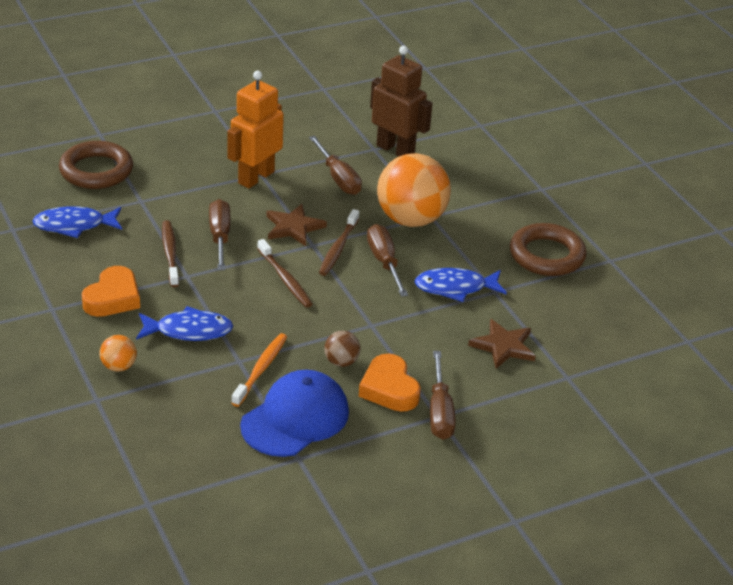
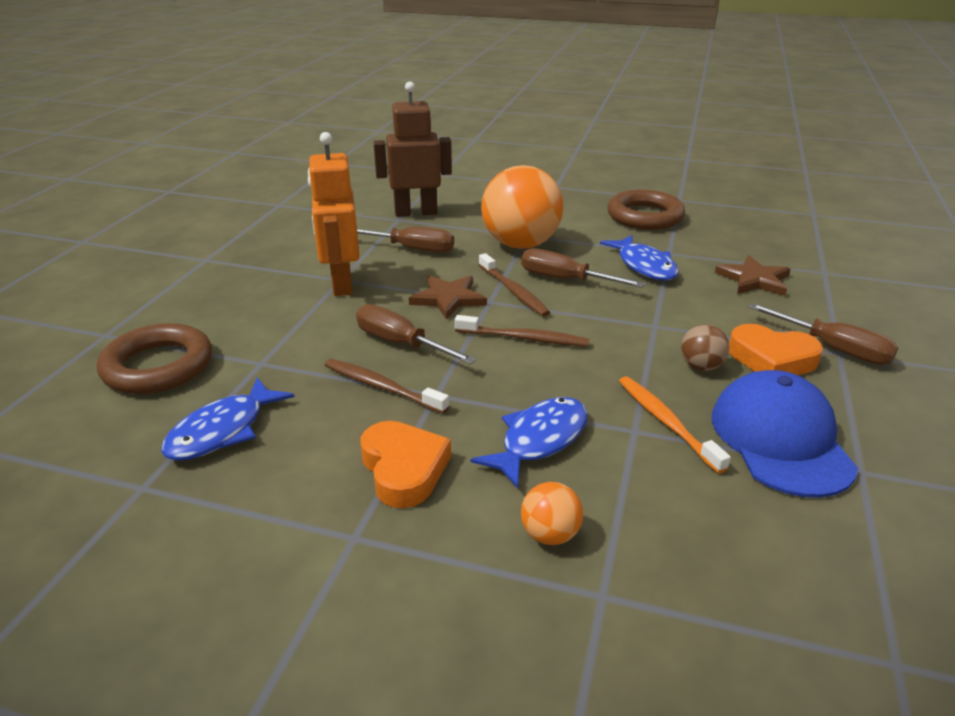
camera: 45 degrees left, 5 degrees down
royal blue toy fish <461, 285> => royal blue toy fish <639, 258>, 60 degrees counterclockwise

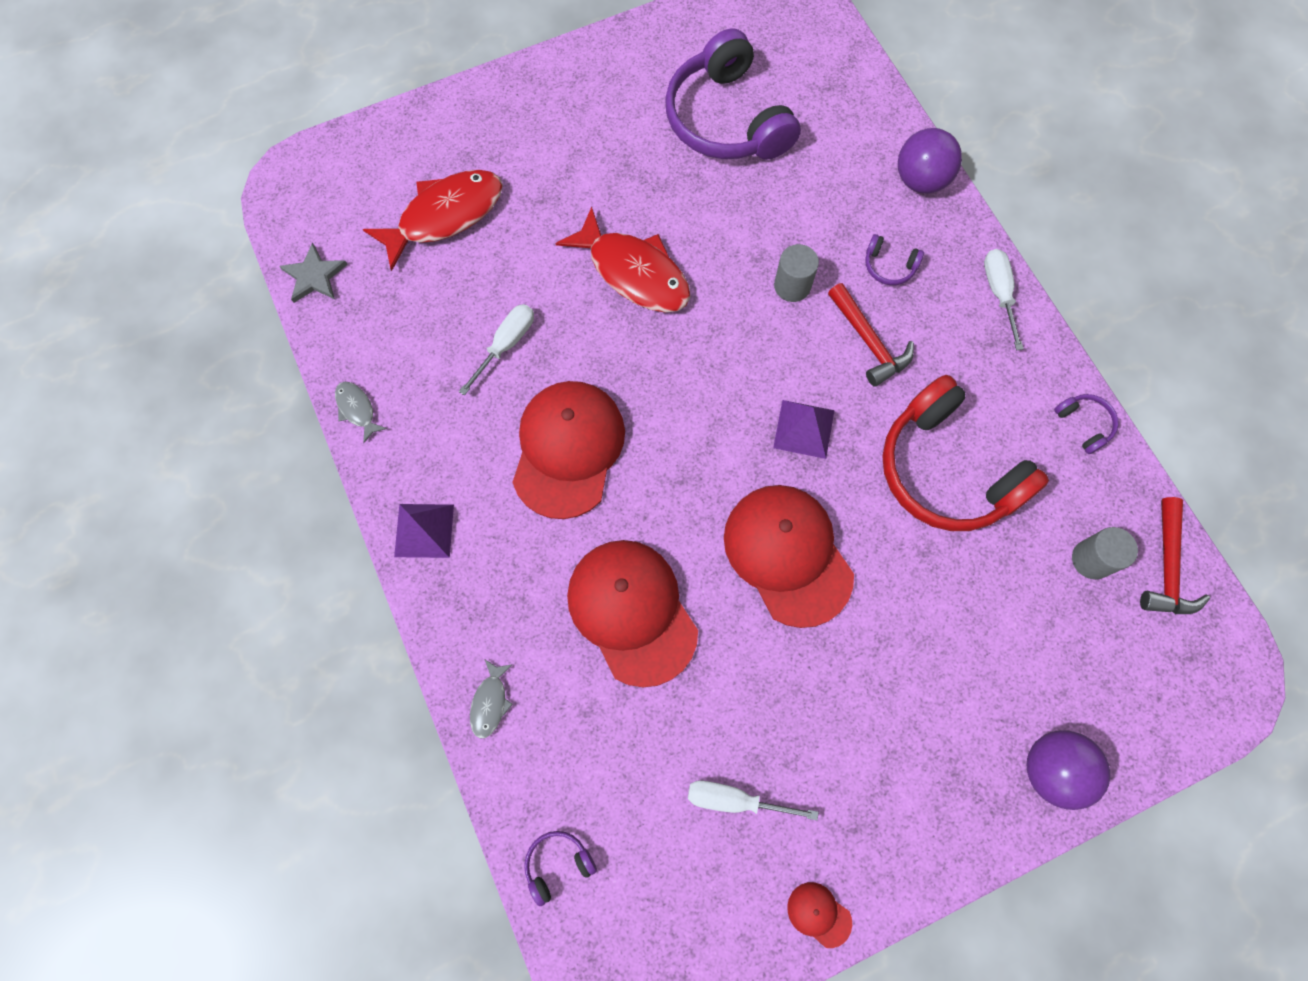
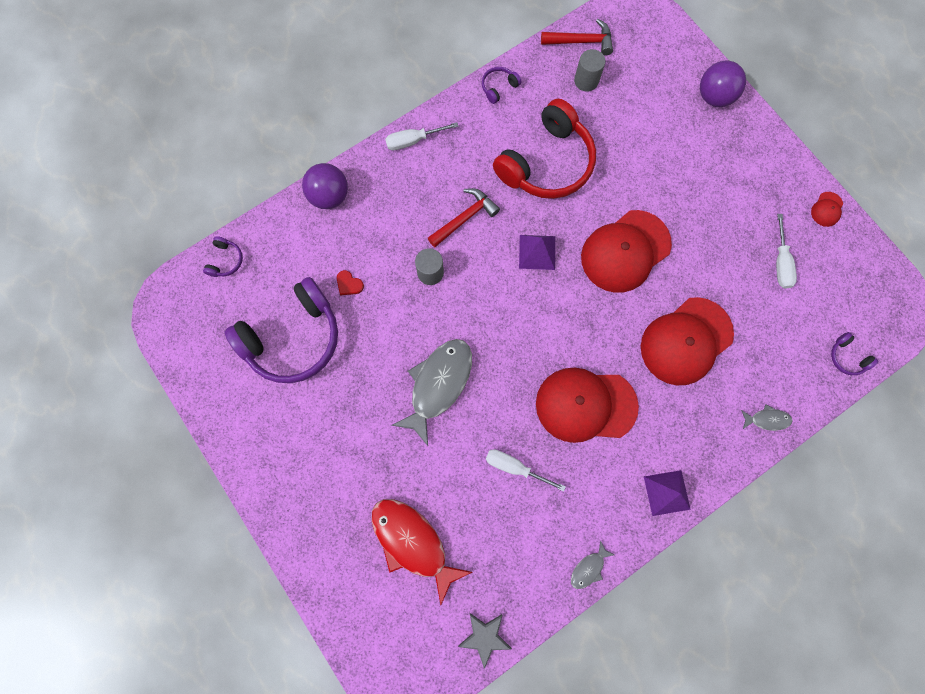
camera: 100 degrees left, 5 degrees up
violet headset <894, 259> => violet headset <223, 256>, relocated
nothing => scarlet heart shape <350, 282>
scarlet toy fish <622, 259> => ash-grey toy fish <431, 392>

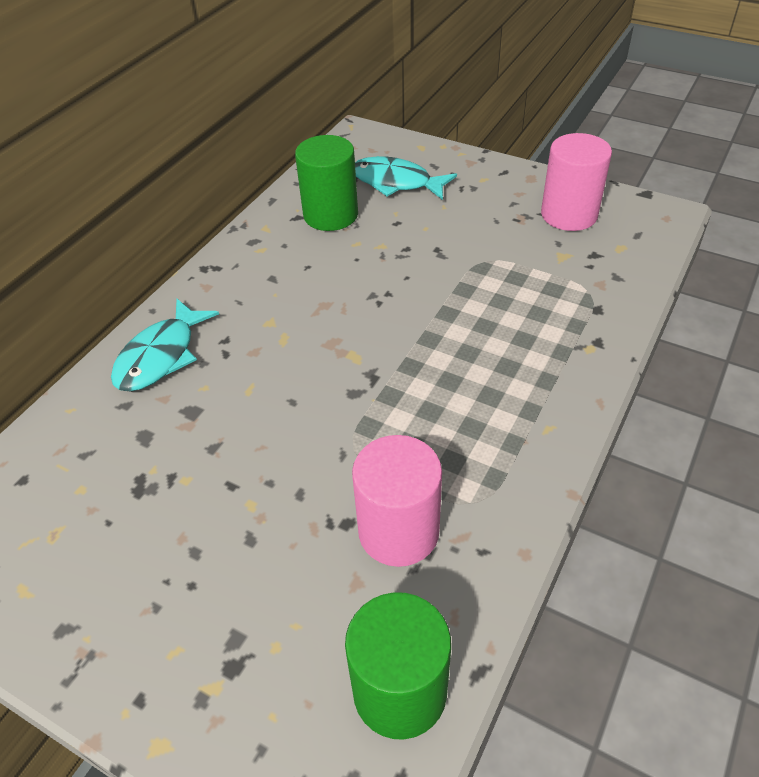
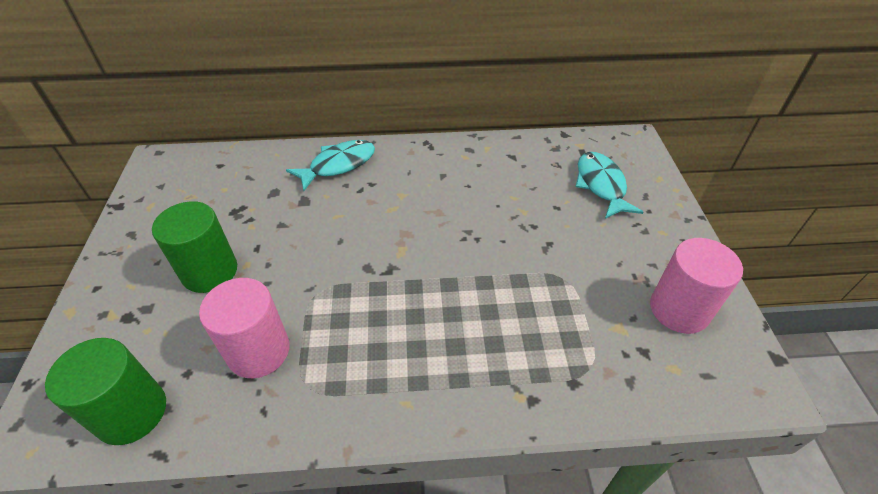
camera: 55 degrees right, 0 degrees up
leaf-green solid cylinder <326, 183> => leaf-green solid cylinder <194, 247>, relocated
turquoise toy fish <165, 345> => turquoise toy fish <330, 165>, 150 degrees clockwise

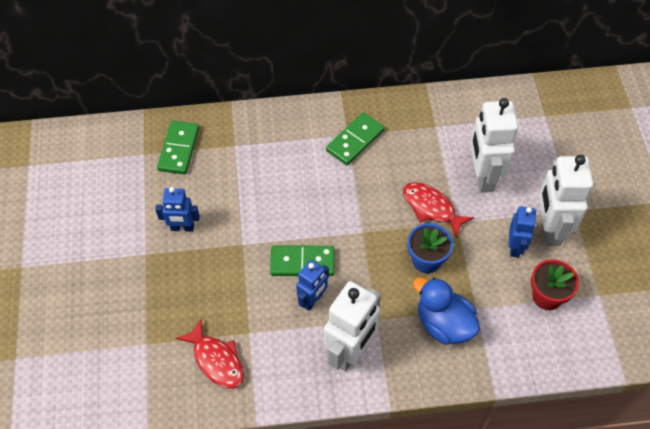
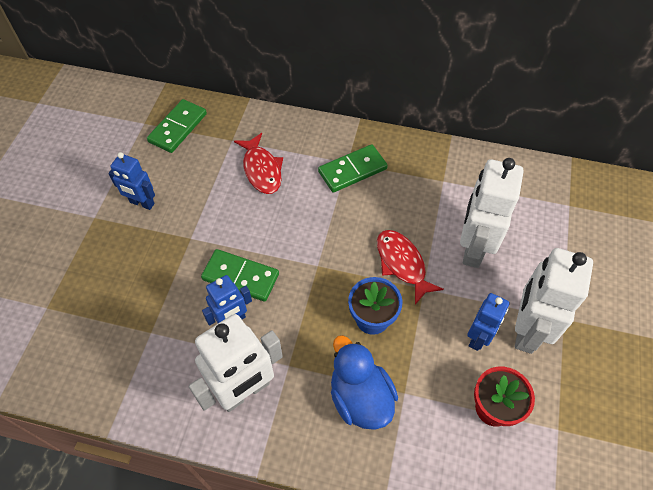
camera: 20 degrees right, 0 degrees up
scarlet toy fish <210, 354> => scarlet toy fish <258, 163>, relocated

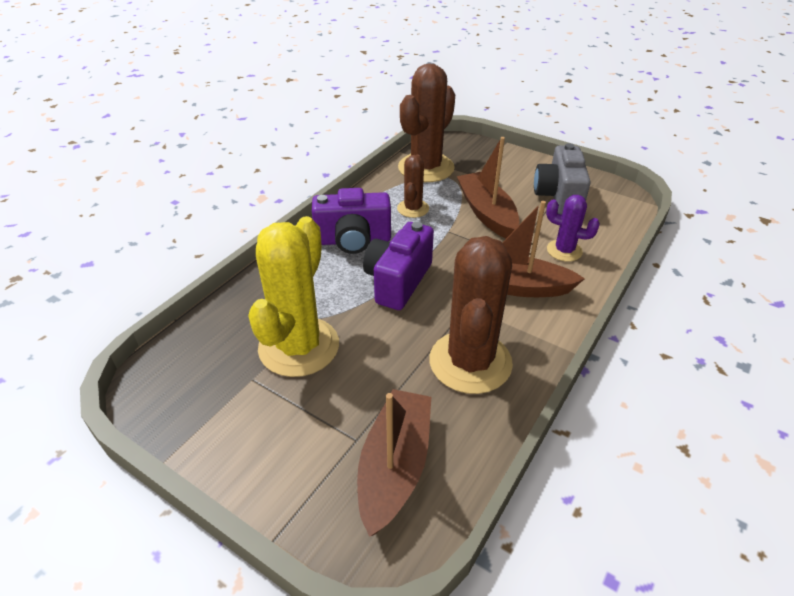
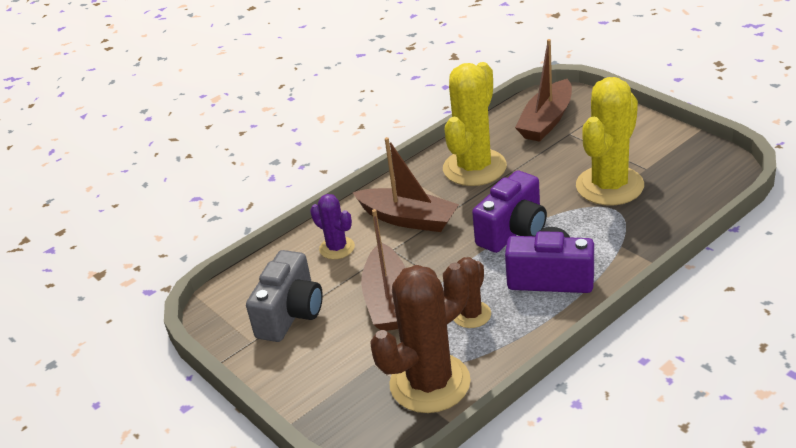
camera: 160 degrees left, 5 degrees down
dark brown saguaro cactus <471, 315> => bright yellow saguaro cactus <475, 124>

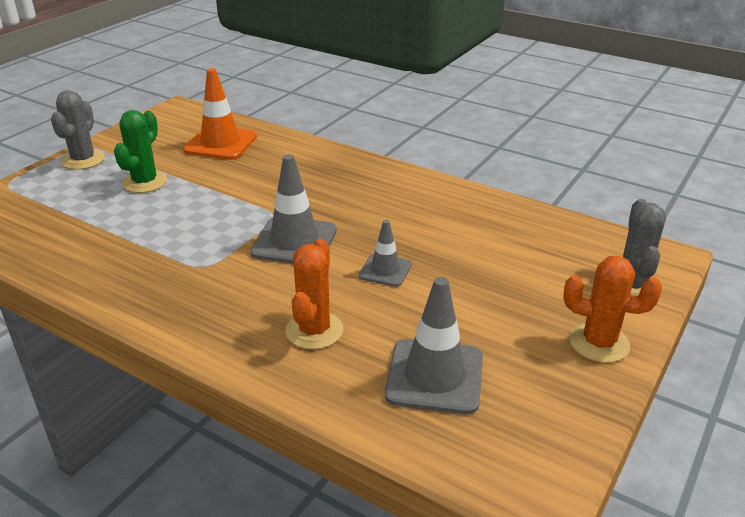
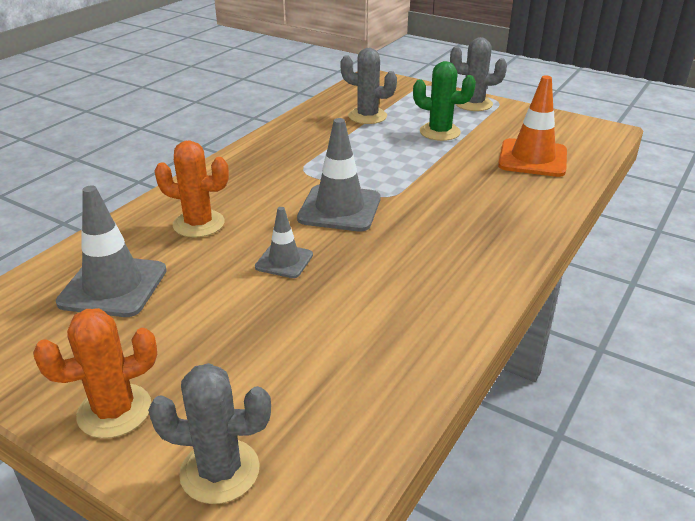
camera: 90 degrees right, 0 degrees up
bright orange saguaro cactus <612, 309> => bright orange saguaro cactus <95, 373>, 45 degrees clockwise
nothing => ash-grey saguaro cactus <368, 86>

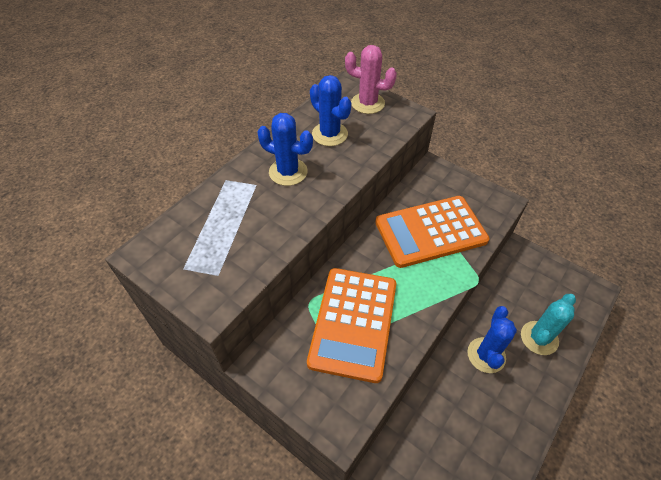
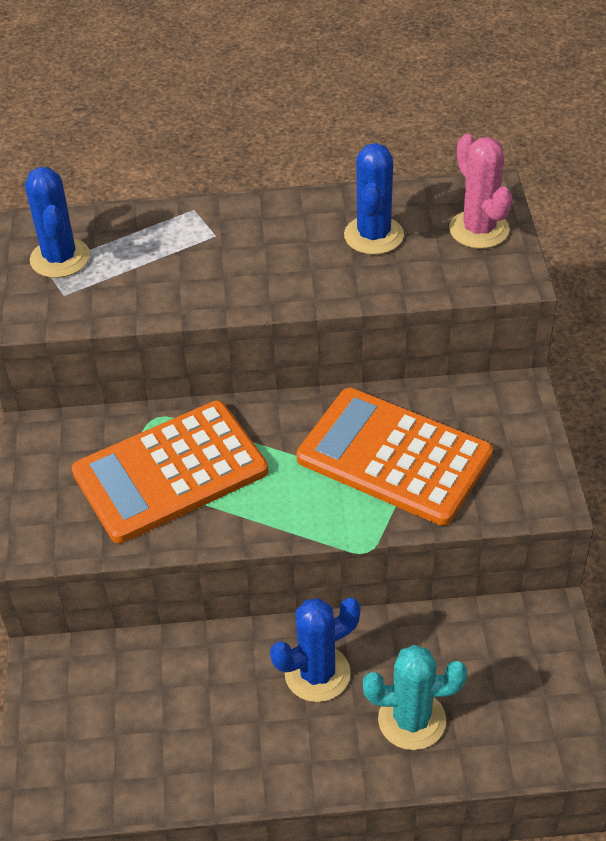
camera: 50 degrees right, 5 degrees down
royal blue saguaro cactus <285, 149> => royal blue saguaro cactus <57, 222>, relocated

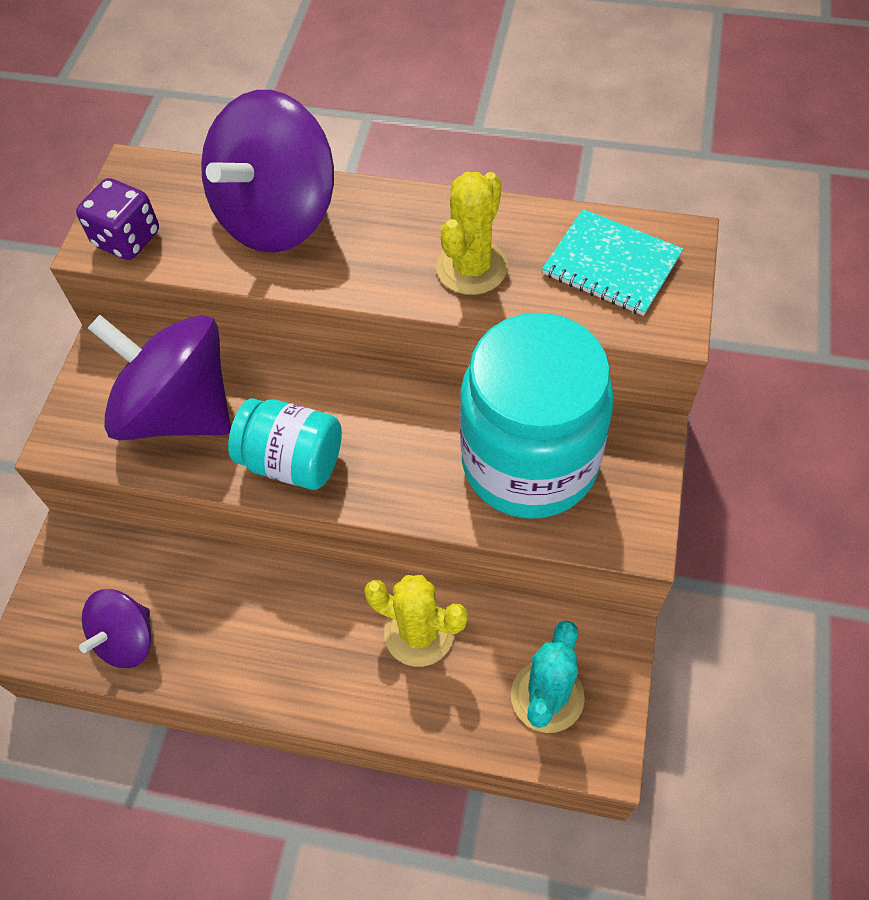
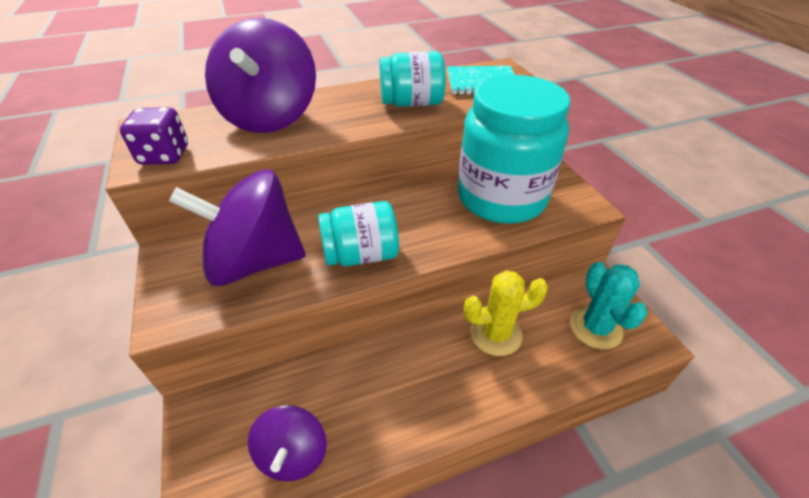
camera: 35 degrees left, 15 degrees down
bright yellow saguaro cactus <472, 233> => turquoise jam jar <413, 79>

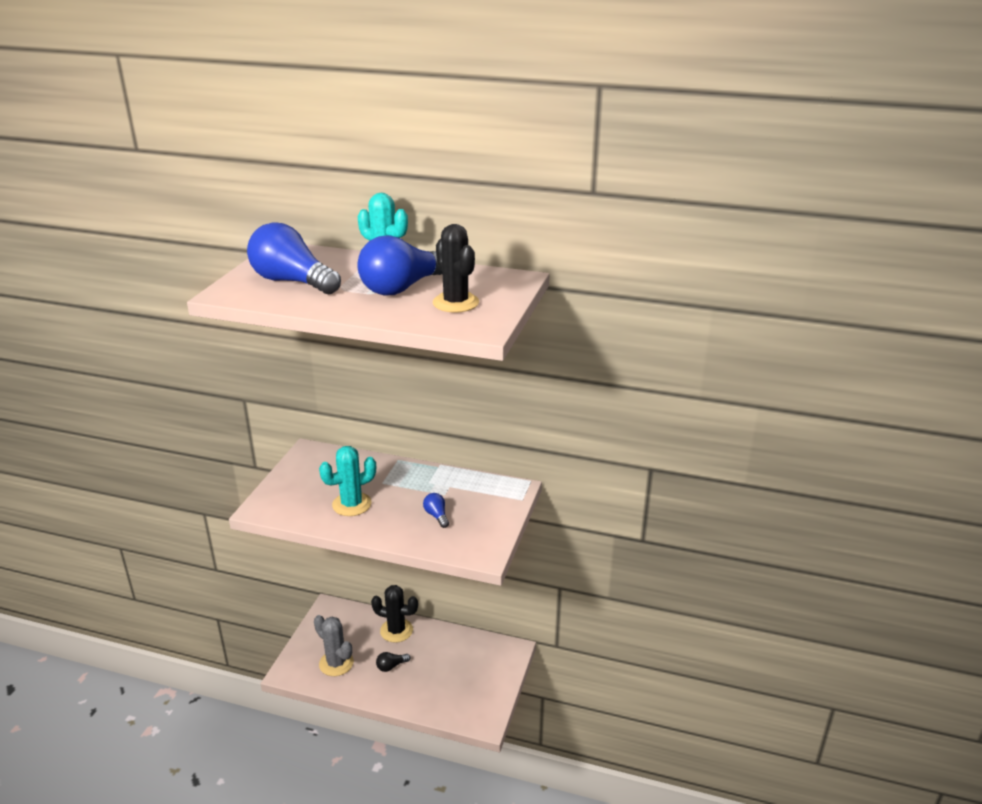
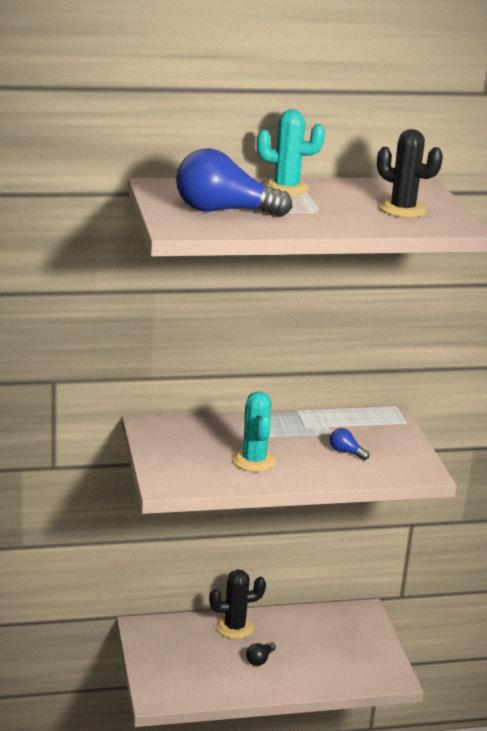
camera: 30 degrees left, 5 degrees down
turquoise saguaro cactus <347, 481> => turquoise saguaro cactus <254, 431>, 45 degrees counterclockwise
ash-grey saguaro cactus <334, 645> => nothing
royal blue bulb <400, 265> => nothing

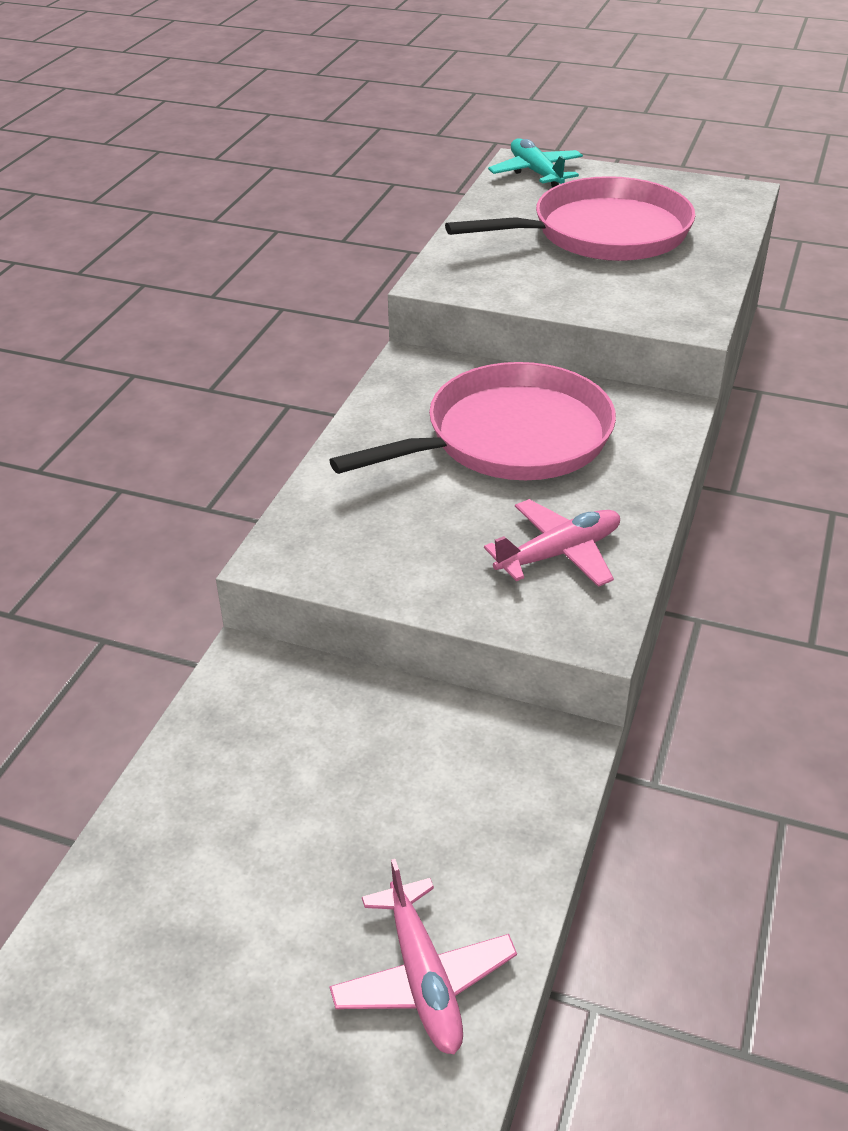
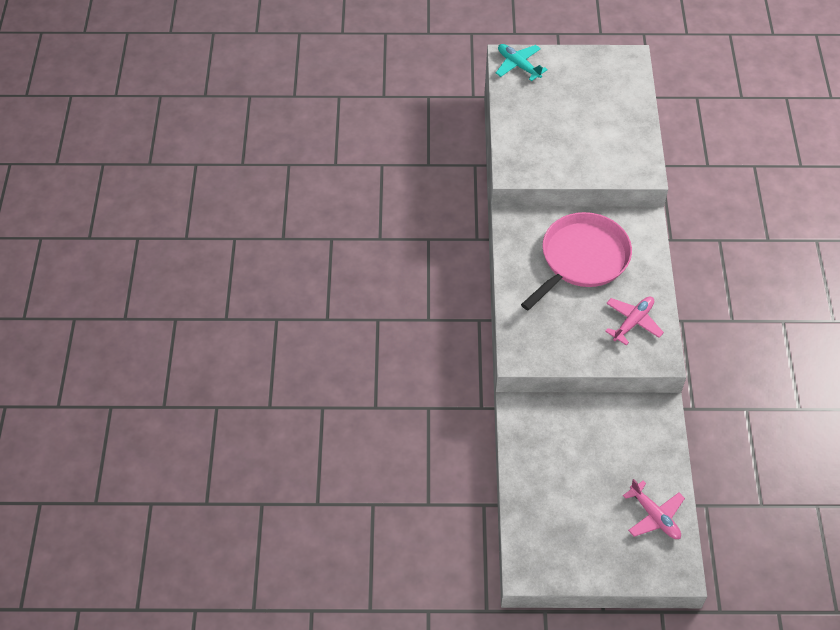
camera: 20 degrees left, 15 degrees up
rose-pink skillet <570, 218> => nothing

